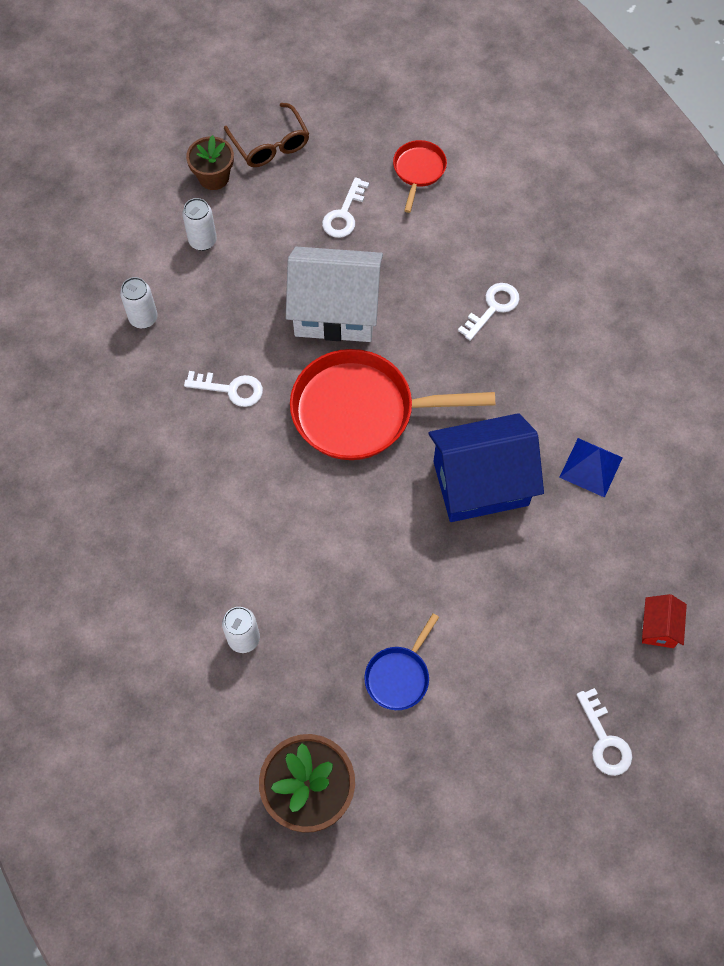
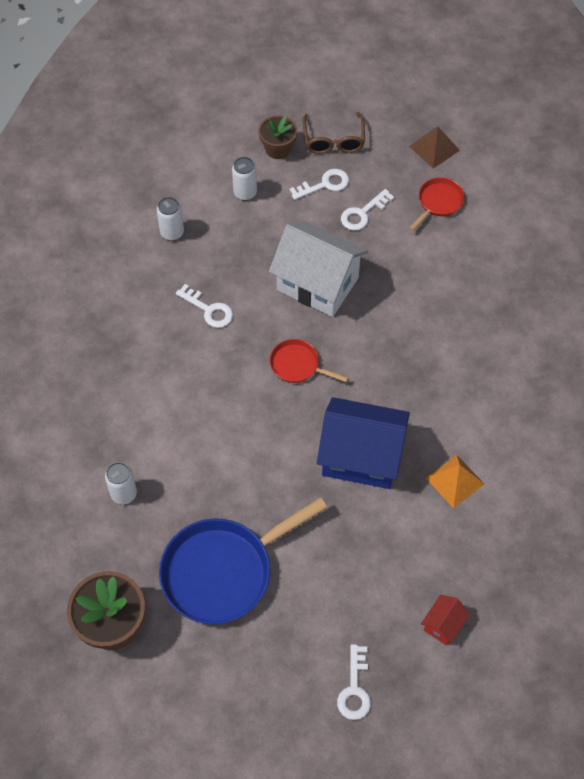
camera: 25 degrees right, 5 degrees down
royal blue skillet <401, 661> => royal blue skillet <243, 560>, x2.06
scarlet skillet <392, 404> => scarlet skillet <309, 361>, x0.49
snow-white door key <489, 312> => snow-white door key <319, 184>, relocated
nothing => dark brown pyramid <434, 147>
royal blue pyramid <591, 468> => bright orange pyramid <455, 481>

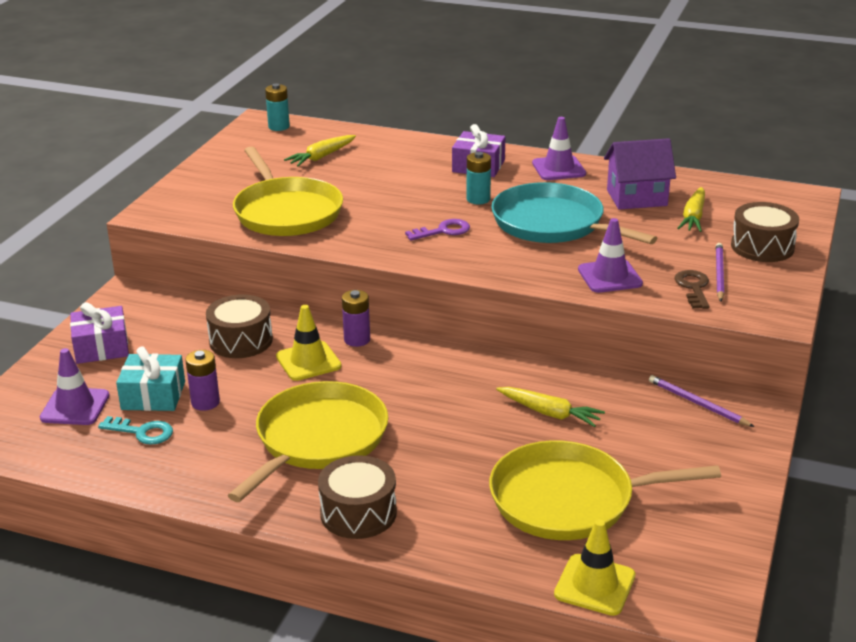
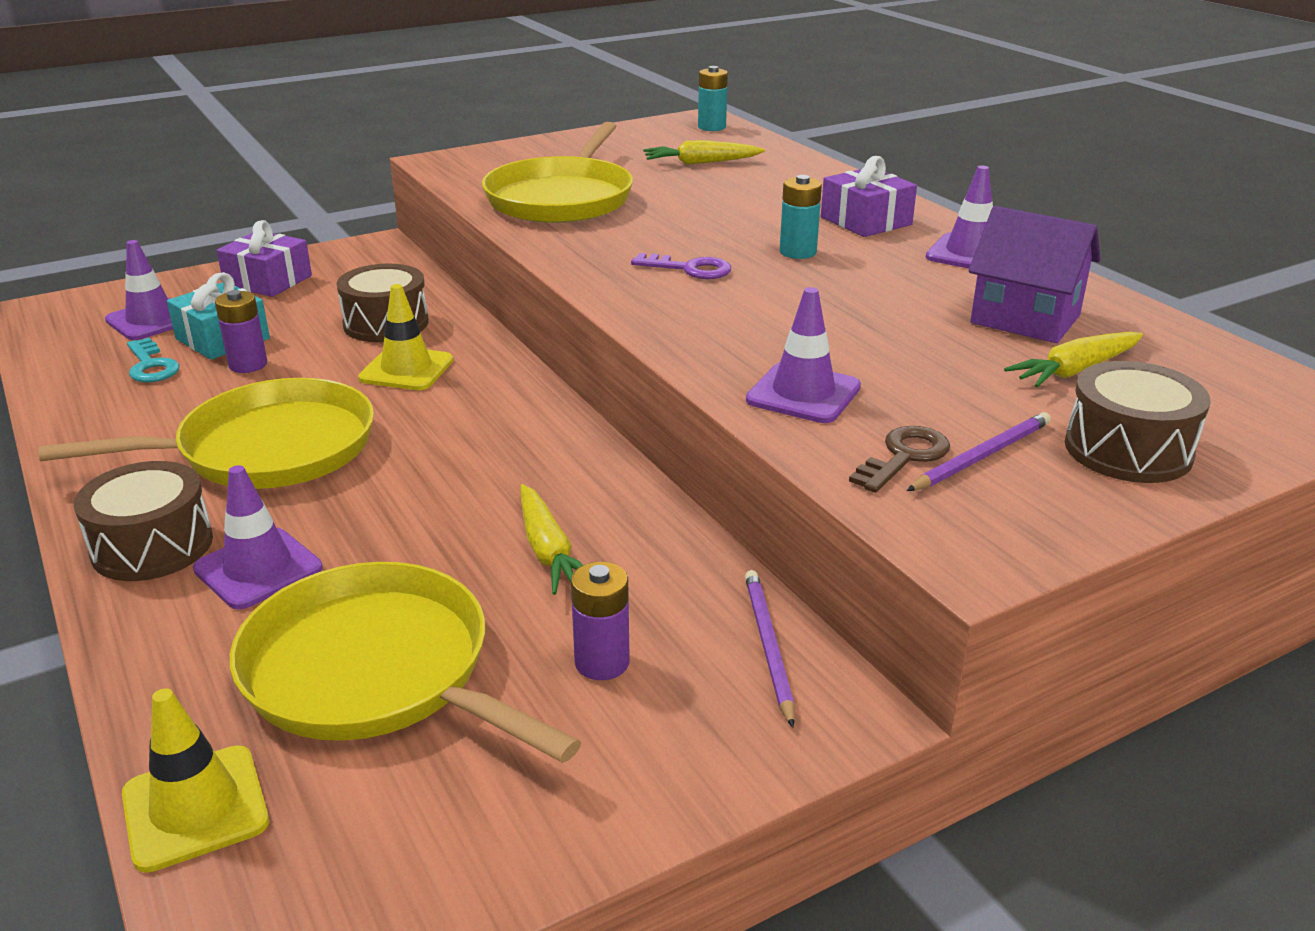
camera: 40 degrees right, 0 degrees up
nothing => violet safety cone <258, 537>
violet battery <356, 318> => violet battery <600, 621>, relocated
turquoise skillet <574, 213> => nothing

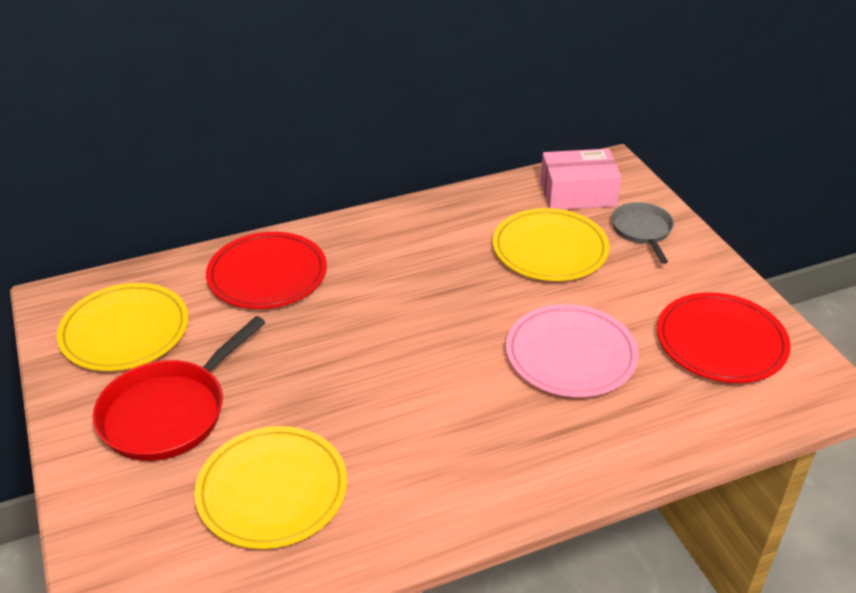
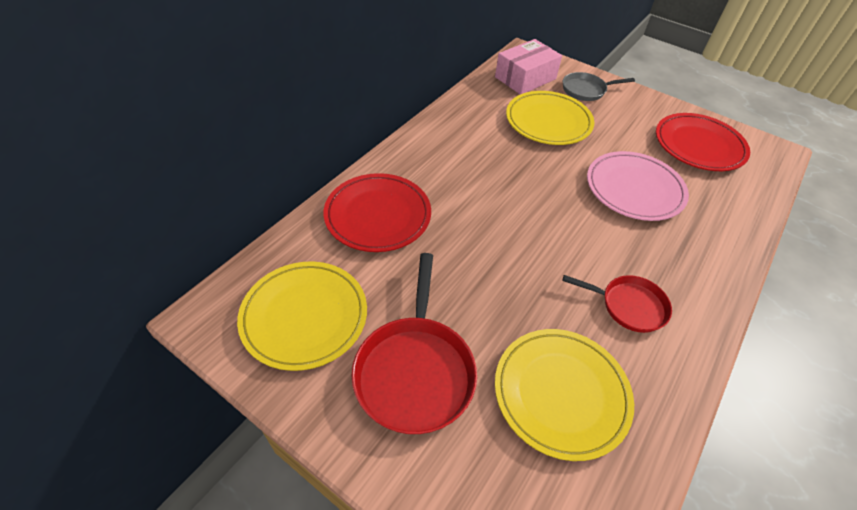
camera: 35 degrees left, 10 degrees up
nothing => scarlet skillet <617, 304>
ash-grey skillet <642, 233> => ash-grey skillet <599, 86>, 60 degrees counterclockwise

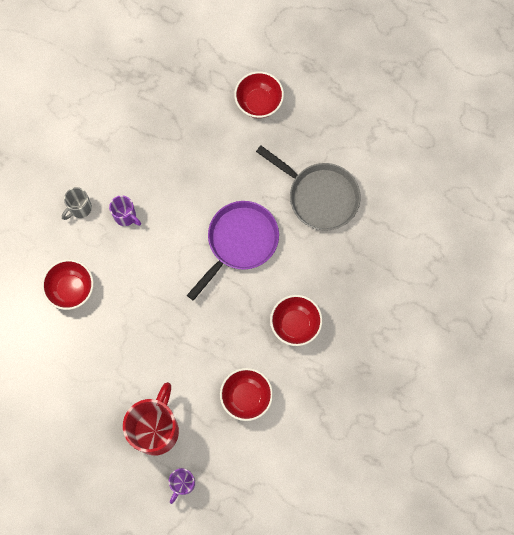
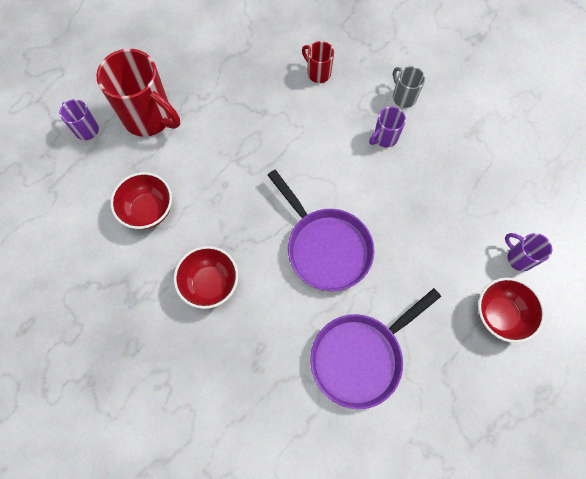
camera: 105 degrees right, 5 degrees down
scarlet bowl <68, 284> => scarlet coffee mug <318, 62>
ash-grey skillet <308, 187> => violet skillet <375, 348>
nothing => violet coffee mug <528, 252>

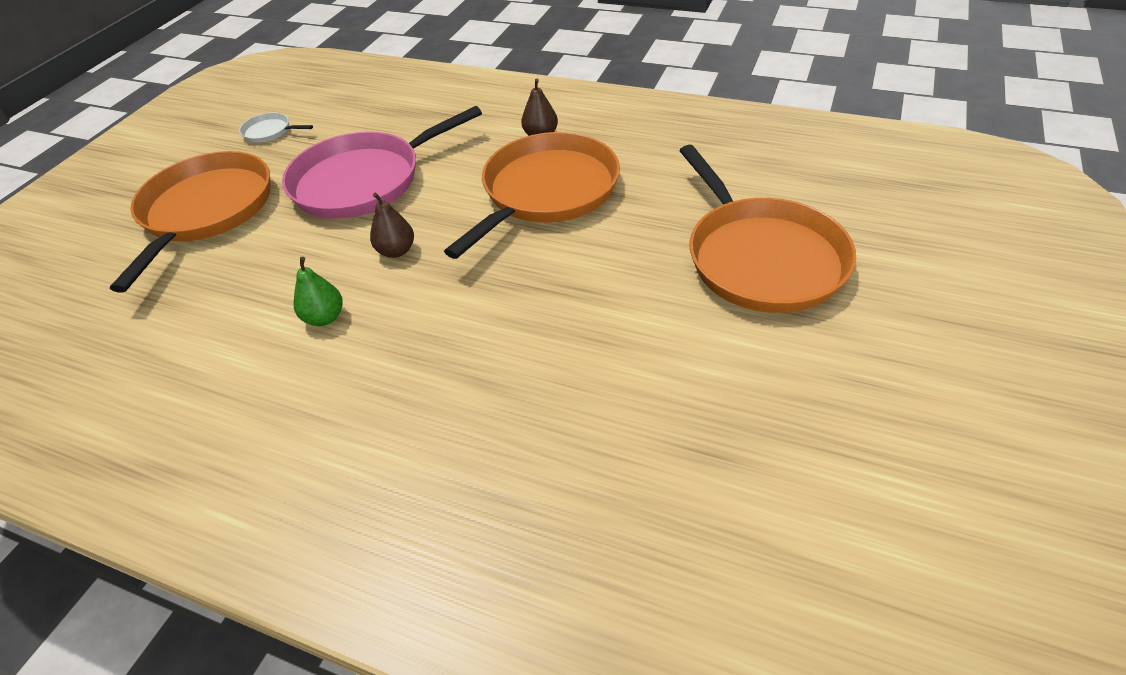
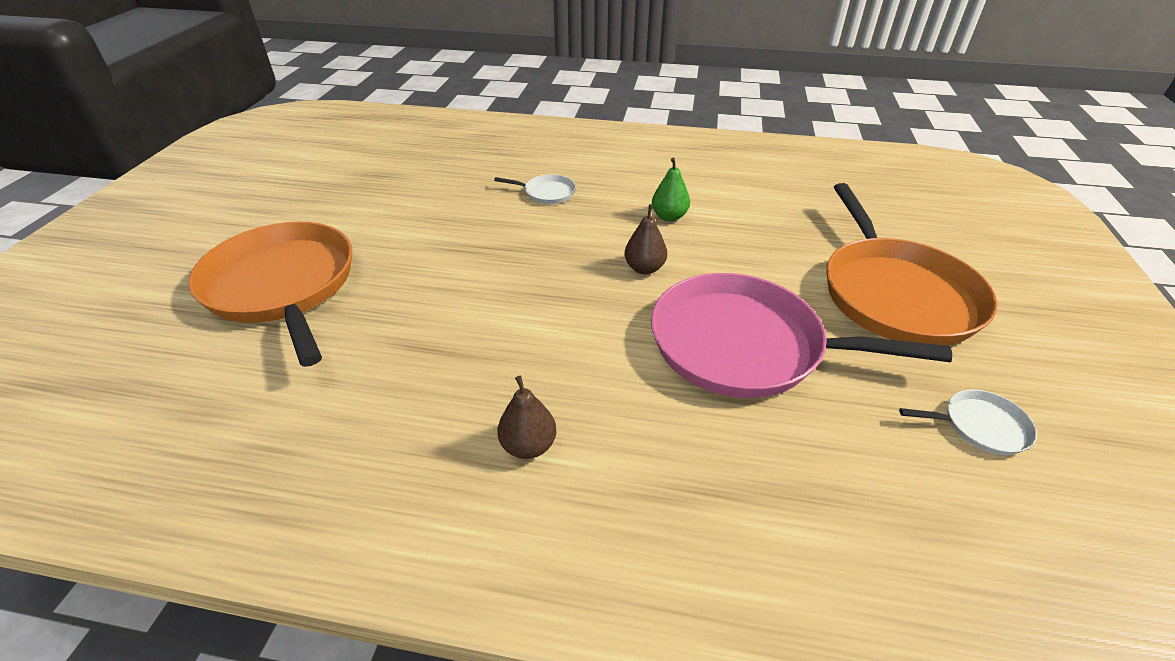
camera: 165 degrees right, 5 degrees down
nothing => snow-white skillet <535, 189>
rose-pink skillet <382, 162> => rose-pink skillet <801, 335>, 120 degrees counterclockwise
bright orange skillet <532, 195> => nothing

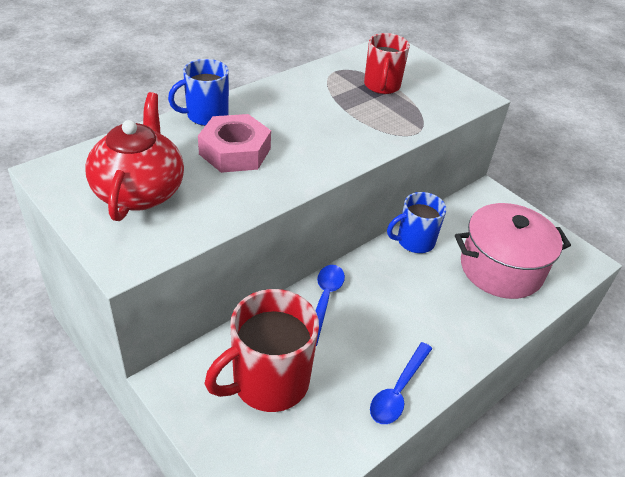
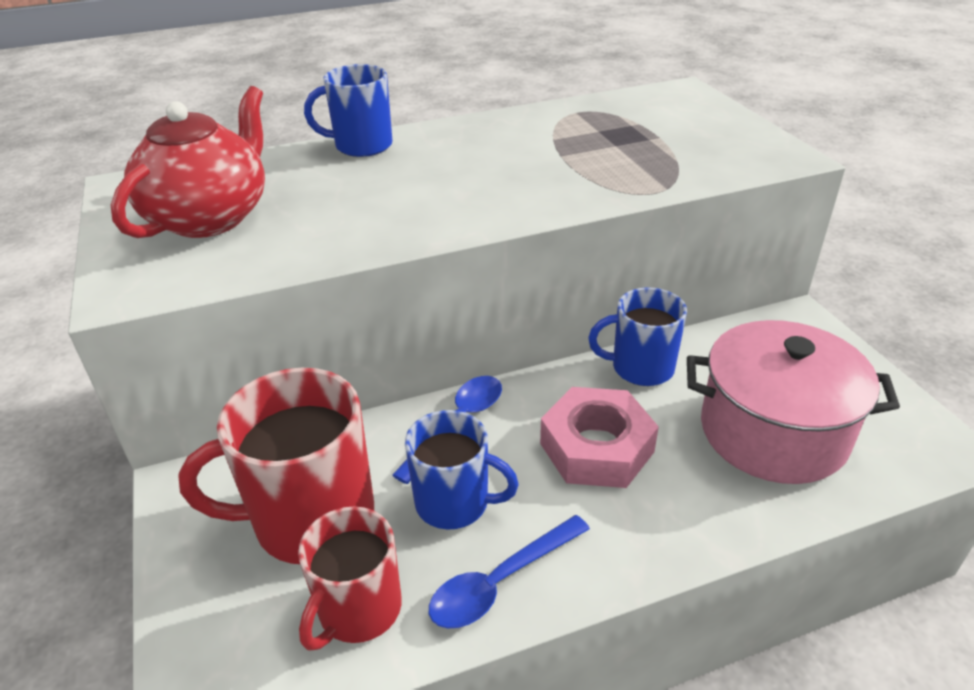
camera: 25 degrees right, 5 degrees down
scarlet coffee mug <387, 63> => scarlet coffee mug <350, 578>, relocated
nothing => royal blue coffee mug <462, 470>
rose-pink nut <234, 143> => rose-pink nut <599, 437>, relocated

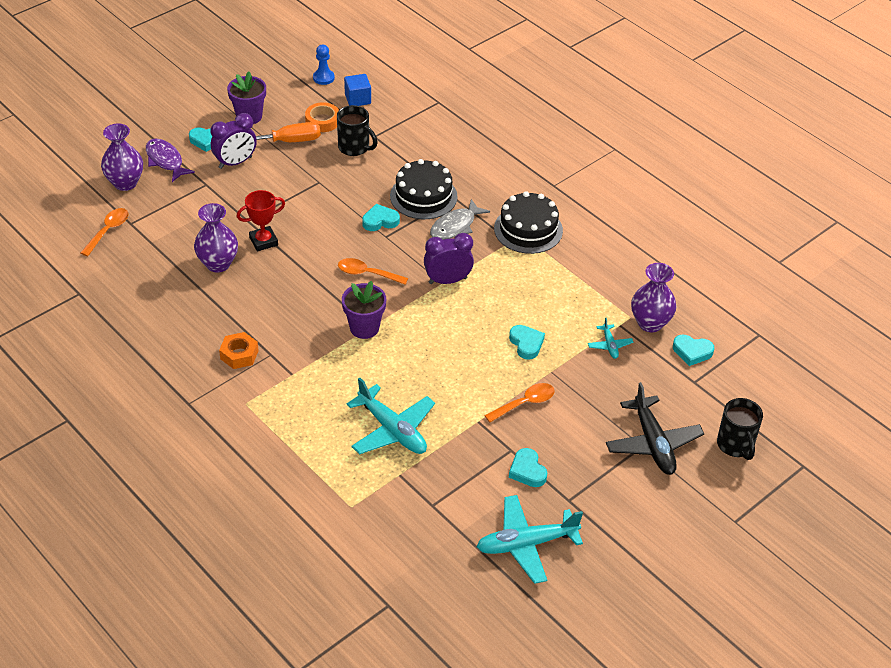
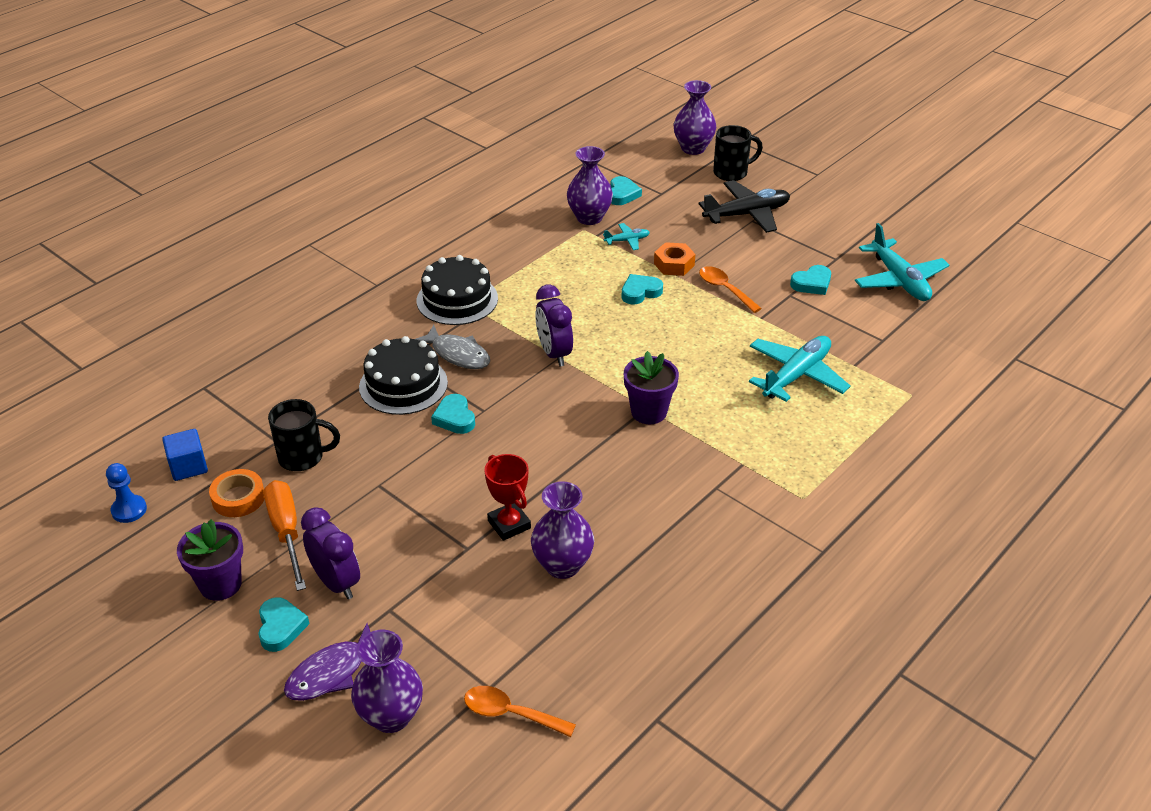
camera: 95 degrees left, 5 degrees down
ebony coffee mug <357, 130> => ebony coffee mug <304, 435>, 60 degrees clockwise
bright orange nut <239, 350> => bright orange nut <674, 259>, relocated
nothing => violet flower vase <695, 117>
bright orange spoon <373, 271> => nothing

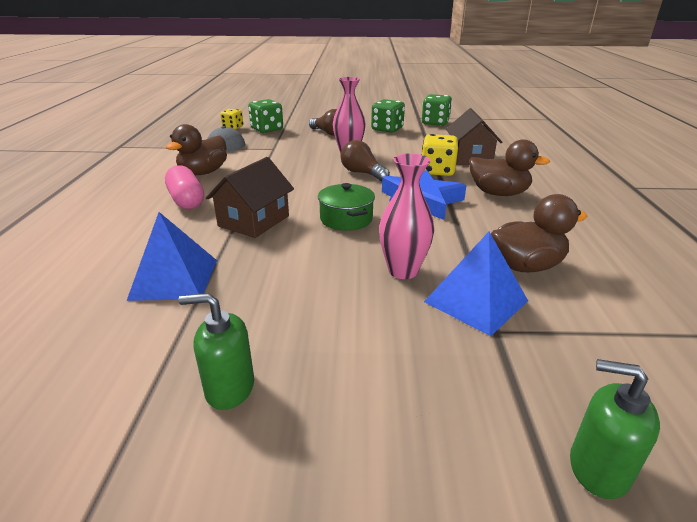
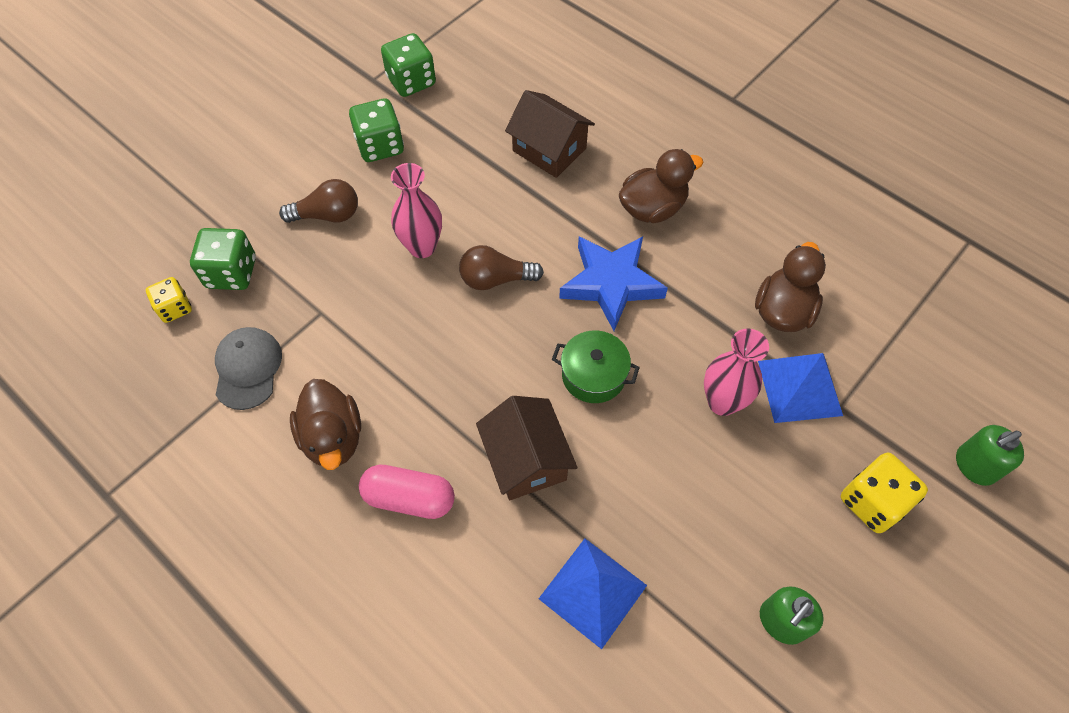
camera: 50 degrees left, 30 degrees up
bright yellow dice <440, 155> => bright yellow dice <884, 493>, relocated

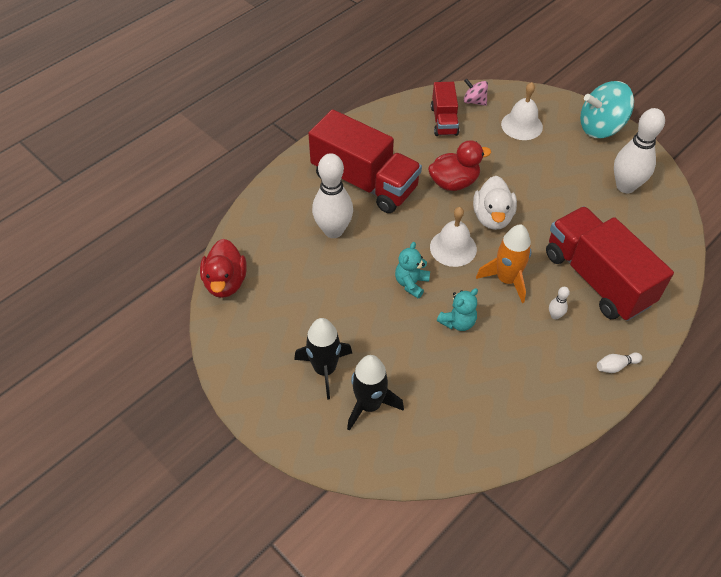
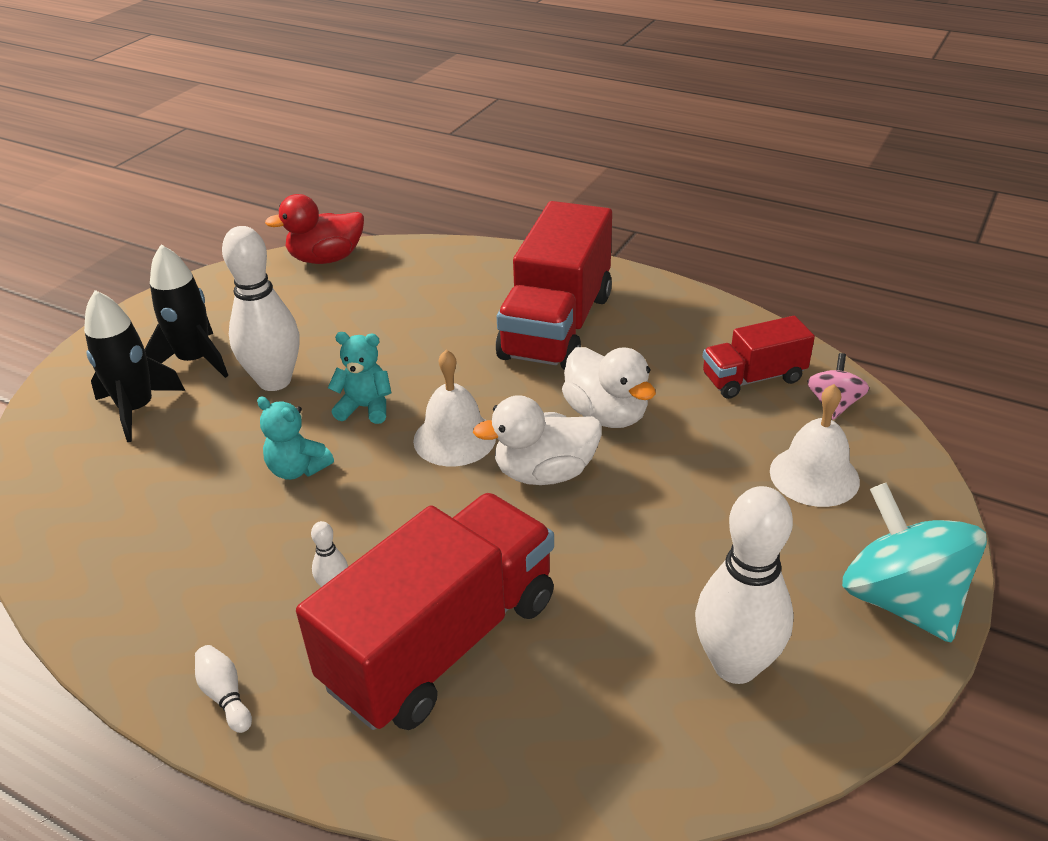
camera: 75 degrees right, 15 degrees down
snow-white skittle <332, 195> => snow-white skittle <261, 308>, relocated
scarlet duck <459, 165> => snow-white duck <609, 387>
bright orange spaceship <503, 263> => nothing

